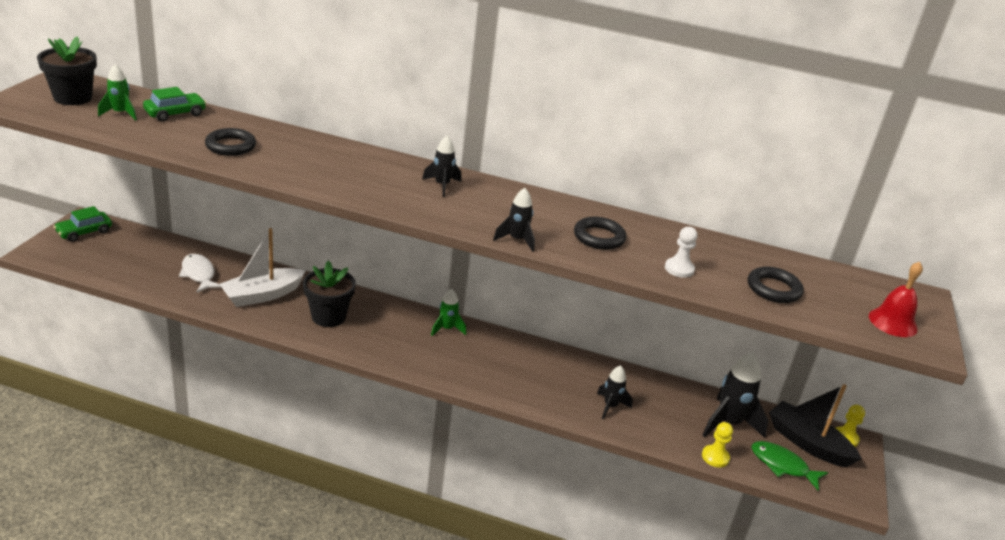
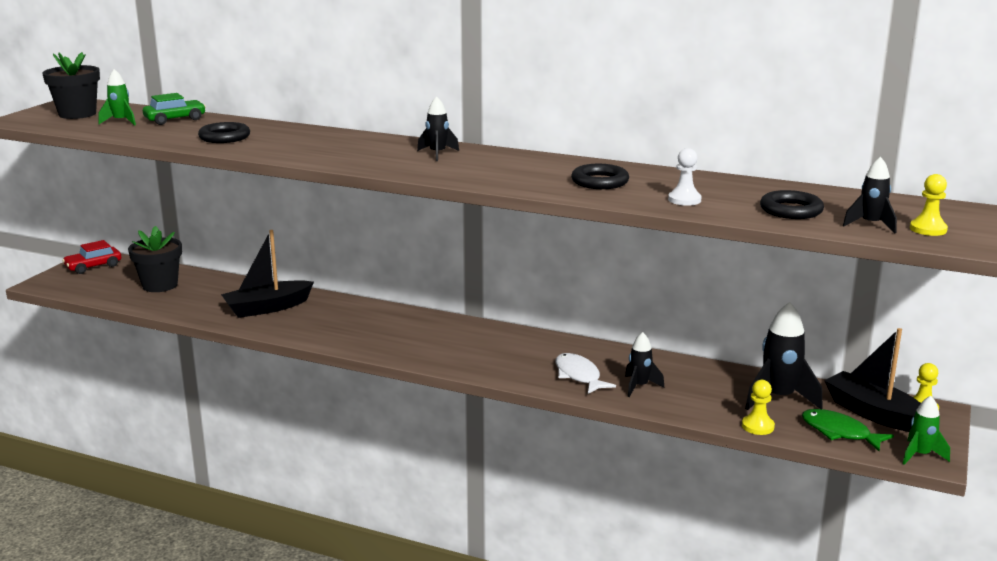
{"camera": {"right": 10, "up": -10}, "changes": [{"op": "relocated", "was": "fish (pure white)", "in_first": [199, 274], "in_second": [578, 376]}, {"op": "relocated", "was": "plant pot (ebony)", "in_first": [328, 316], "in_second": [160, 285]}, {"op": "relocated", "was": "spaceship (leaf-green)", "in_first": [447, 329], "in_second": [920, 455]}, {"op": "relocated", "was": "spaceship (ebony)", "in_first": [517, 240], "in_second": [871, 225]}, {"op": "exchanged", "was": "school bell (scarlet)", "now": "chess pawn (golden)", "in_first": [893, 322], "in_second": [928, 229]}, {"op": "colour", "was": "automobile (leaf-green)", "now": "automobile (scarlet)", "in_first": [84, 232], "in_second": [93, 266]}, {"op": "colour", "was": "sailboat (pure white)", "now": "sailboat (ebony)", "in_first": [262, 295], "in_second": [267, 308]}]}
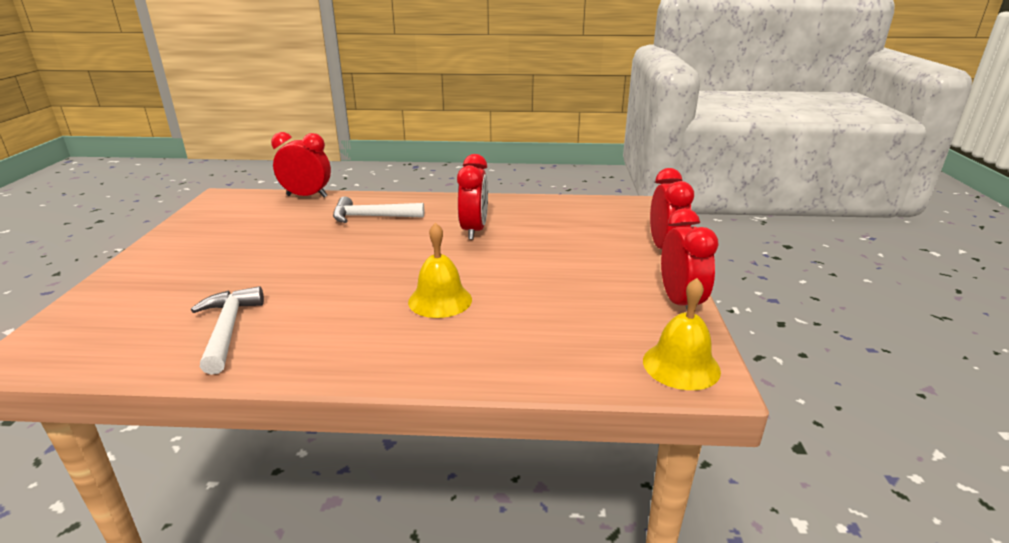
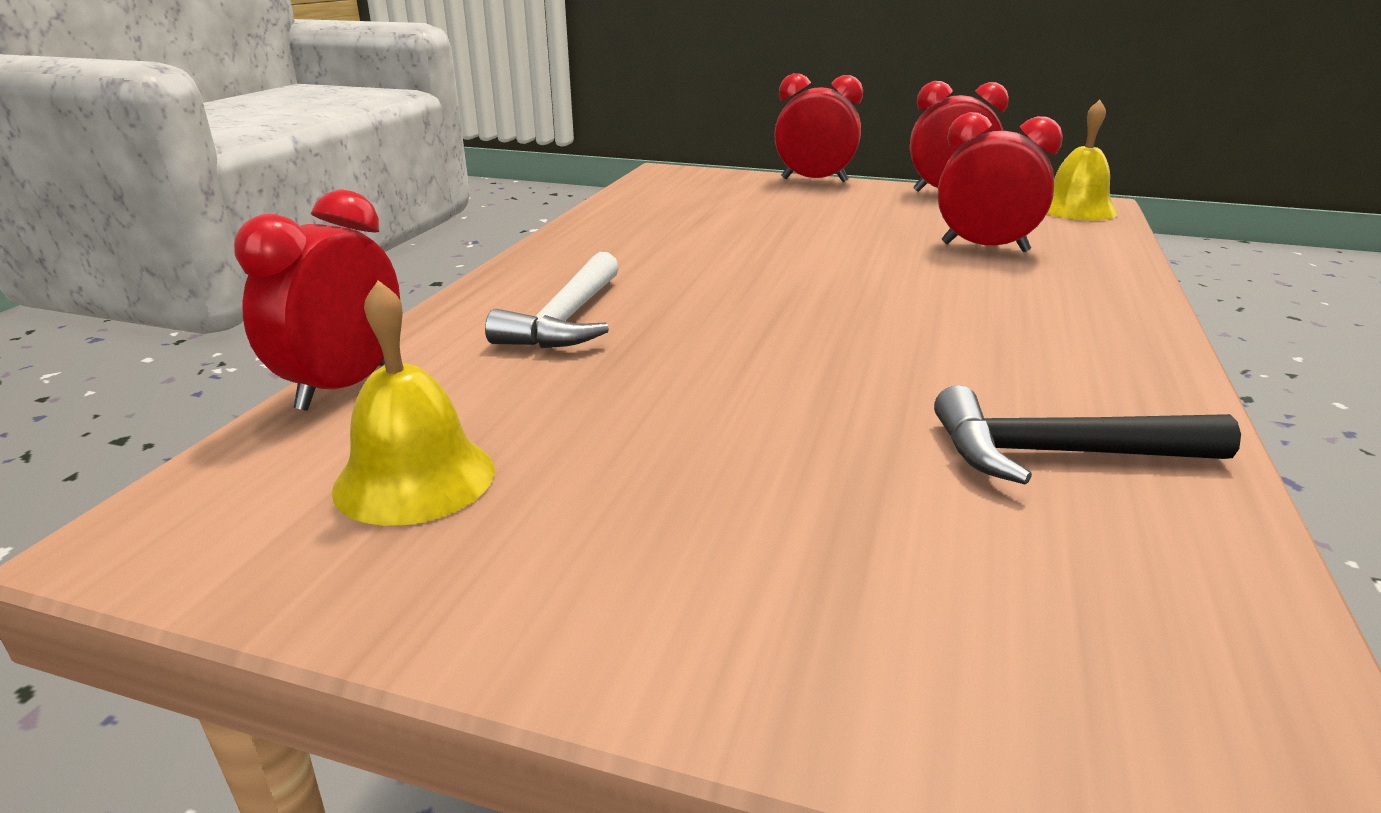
{"camera": {"right": -75, "up": 0}, "changes": [{"op": "relocated", "was": "school bell (golden)", "in_first": [440, 300], "in_second": [415, 478]}, {"op": "relocated", "was": "alarm clock (scarlet)", "in_first": [474, 230], "in_second": [984, 247]}, {"op": "colour", "was": "carpenter's hammer (pure white)", "now": "carpenter's hammer (ebony)", "in_first": [228, 329], "in_second": [1059, 453]}]}
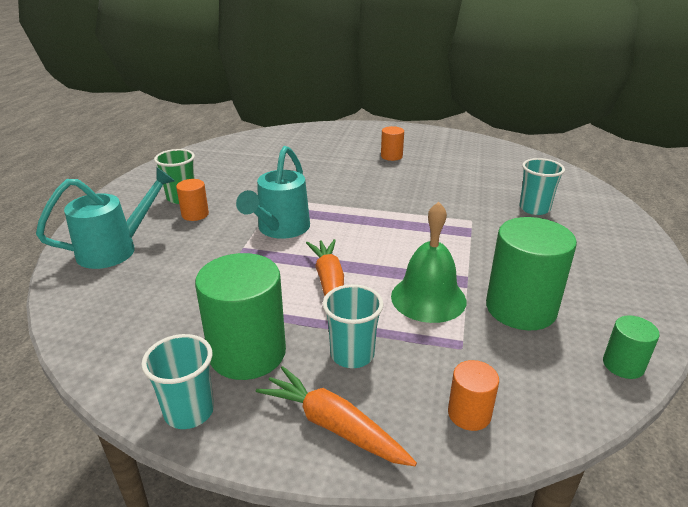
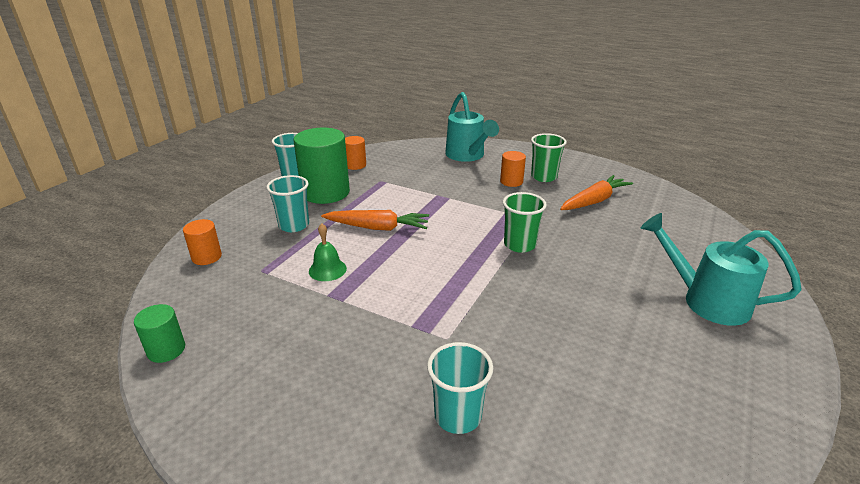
{"camera": {"right": 105, "up": 0}, "changes": [{"op": "missing", "was": "solid cylinder (leaf-green)", "in_first": [520, 308]}, {"op": "appeared", "now": "cup (leaf-green)", "in_second": [519, 245]}, {"op": "relocated", "was": "watering can (turquoise)", "in_first": [280, 229], "in_second": [706, 301]}, {"op": "relocated", "was": "carrot (orange-coloured)", "in_first": [333, 425], "in_second": [594, 201]}, {"op": "relocated", "was": "solid cylinder (orange-coloured)", "in_first": [391, 156], "in_second": [355, 165]}, {"op": "size", "was": "school bell (leaf-green)", "in_first": [428, 298], "in_second": [327, 269], "ratio": 0.57}]}
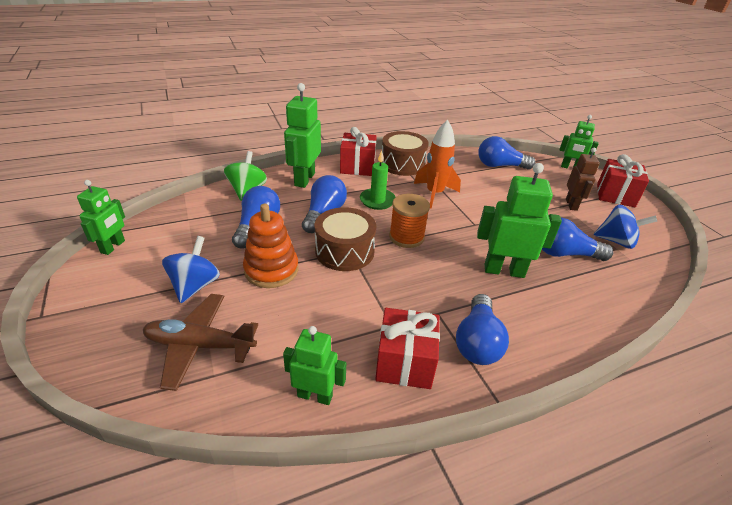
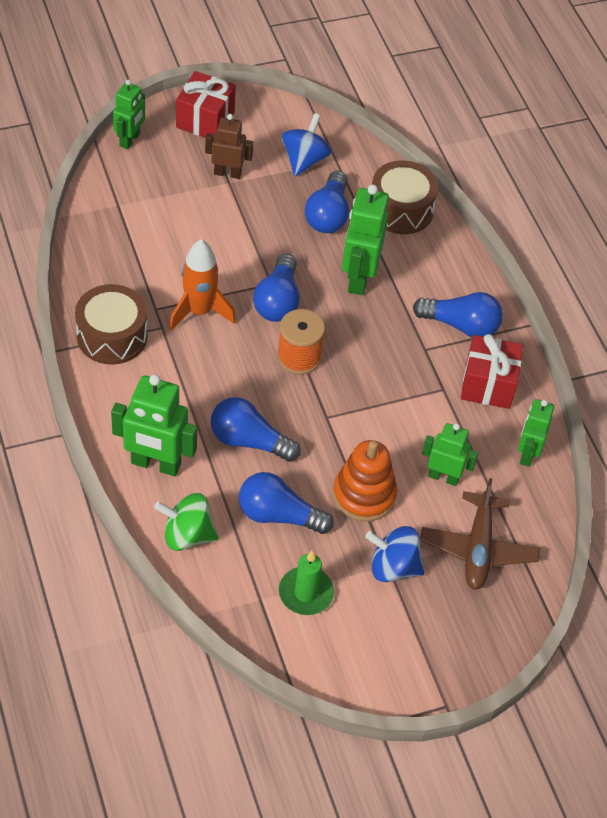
{"camera": {"right": -90, "up": 15}, "changes": [{"op": "missing", "was": "gift (scarlet)", "in_first": [357, 167]}, {"op": "relocated", "was": "robot (leaf-green)", "in_first": [113, 247], "in_second": [443, 477]}, {"op": "relocated", "was": "snare drum (dark brown)", "in_first": [344, 251], "in_second": [401, 209]}, {"op": "relocated", "was": "wax candle (leaf-green)", "in_first": [377, 200], "in_second": [305, 593]}, {"op": "relocated", "was": "bulb (cobalt)", "in_first": [500, 166], "in_second": [278, 301]}]}
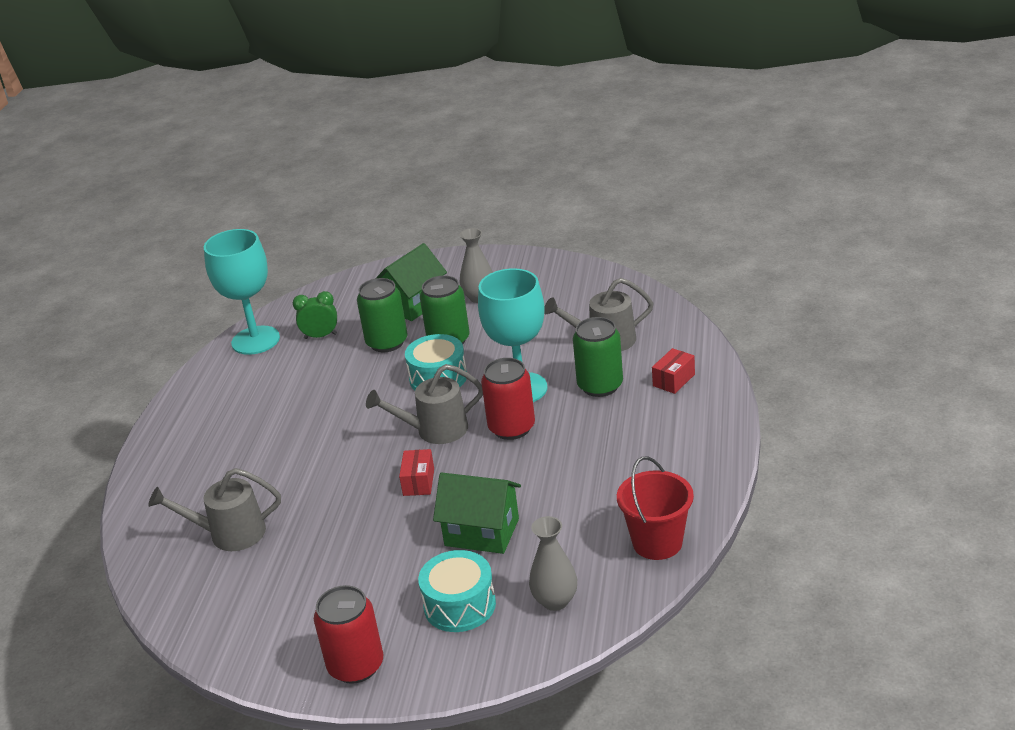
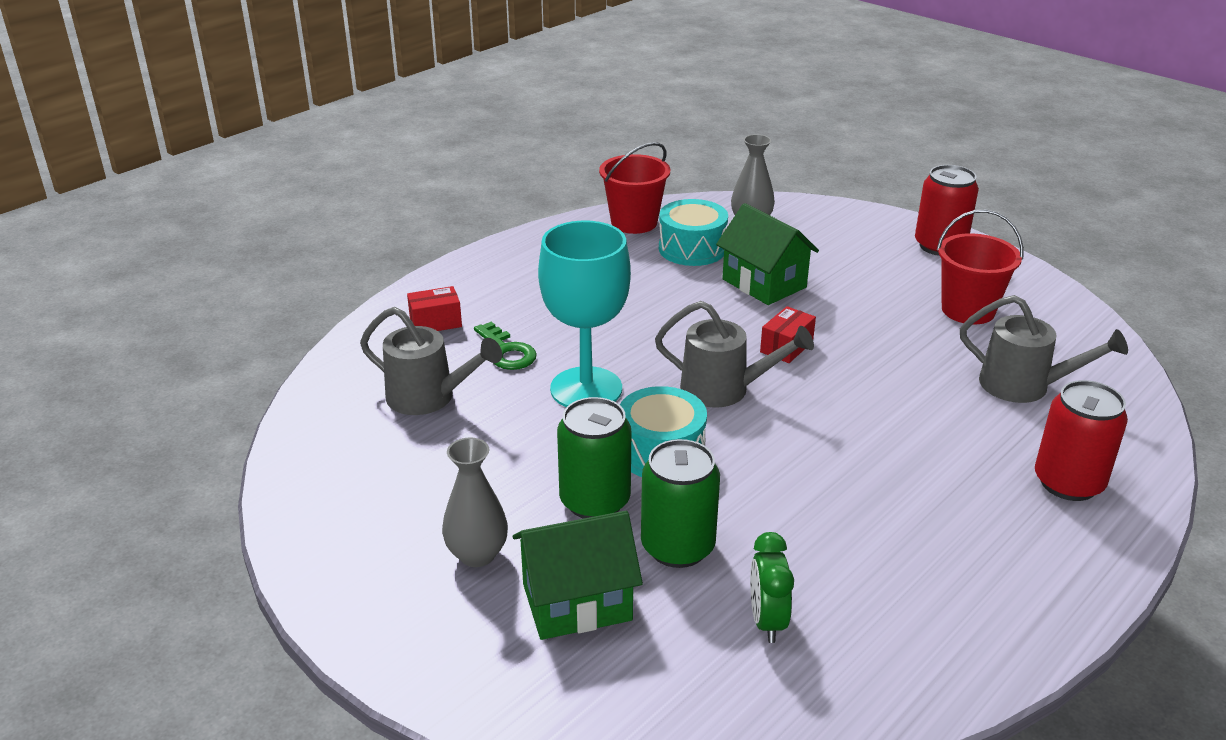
{"camera": {"right": -150, "up": 0}, "changes": [{"op": "missing", "was": "goblet (turquoise)", "in_first": [255, 340]}, {"op": "appeared", "now": "bucket (scarlet)", "in_second": [968, 310]}, {"op": "relocated", "was": "snare drum (turquoise)", "in_first": [459, 605], "in_second": [692, 249]}, {"op": "relocated", "was": "soda can (scarlet)", "in_first": [511, 428], "in_second": [1068, 483]}, {"op": "exchanged", "was": "soda can (leaf-green)", "now": "latchkey (leaf-green)", "in_first": [600, 386], "in_second": [506, 351]}, {"op": "spun", "was": "alarm clock (leaf-green)", "in_first": [320, 336], "in_second": [767, 621], "clockwise": 60}]}
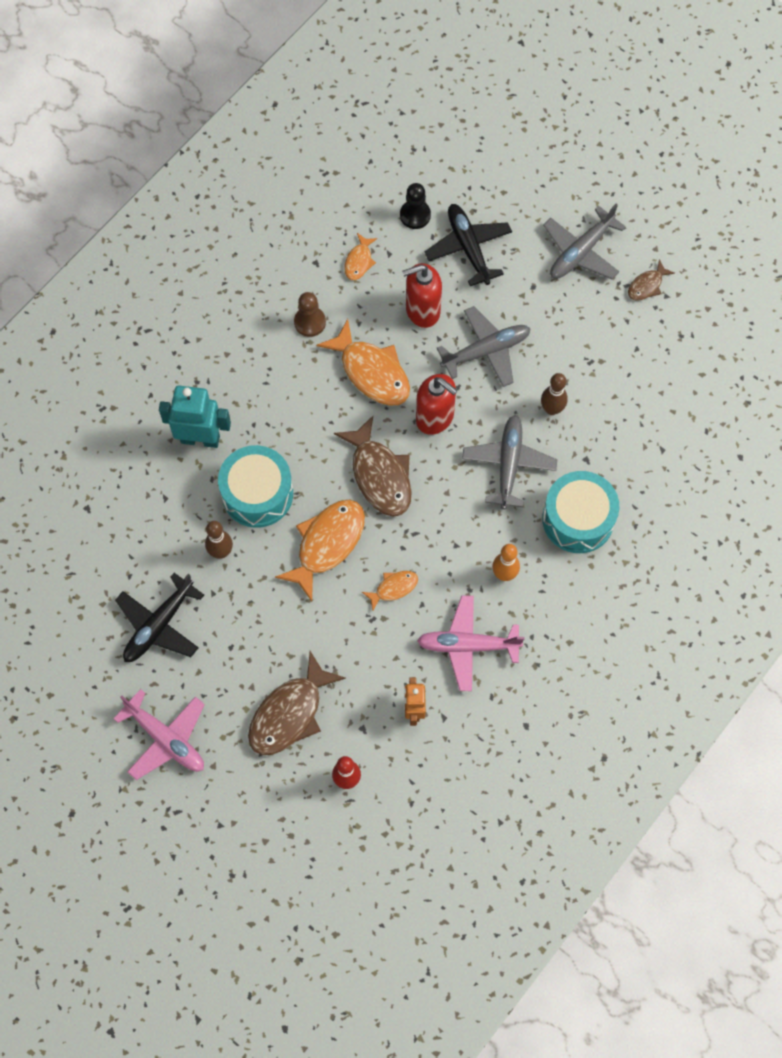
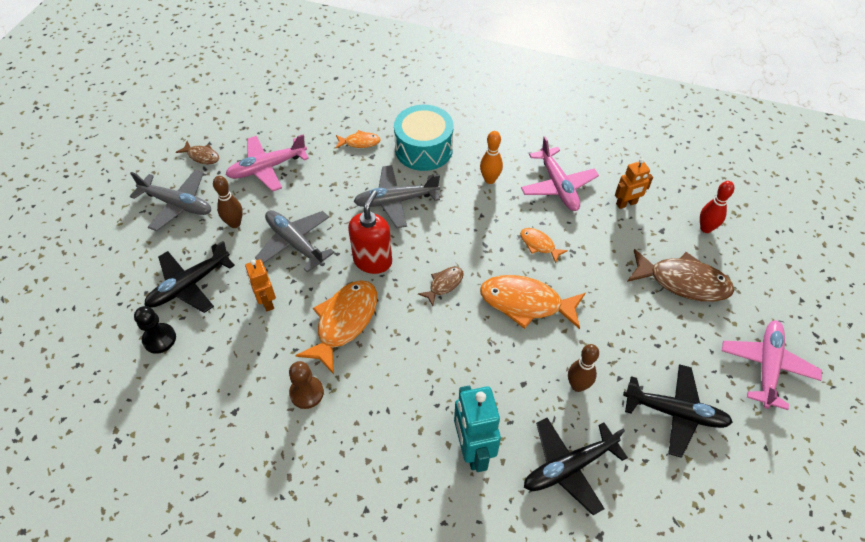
{"camera": {"right": -110, "up": -15}, "changes": [{"op": "missing", "was": "snare drum (turquoise)", "in_first": [257, 494]}, {"op": "appeared", "now": "plane (pink)", "in_second": [267, 168]}, {"op": "appeared", "now": "plane (ebony)", "in_second": [568, 467]}, {"op": "relocated", "was": "fish (orange-coloured)", "in_first": [359, 261], "in_second": [360, 142]}, {"op": "relocated", "was": "skittle (dark brown)", "in_first": [552, 409], "in_second": [235, 223]}, {"op": "exchanged", "was": "soap dispenser (scarlet)", "now": "robot (orange-coloured)", "in_first": [422, 310], "in_second": [267, 301]}, {"op": "size", "was": "fish (dark brown)", "in_first": [379, 475], "in_second": [444, 284], "ratio": 0.51}]}
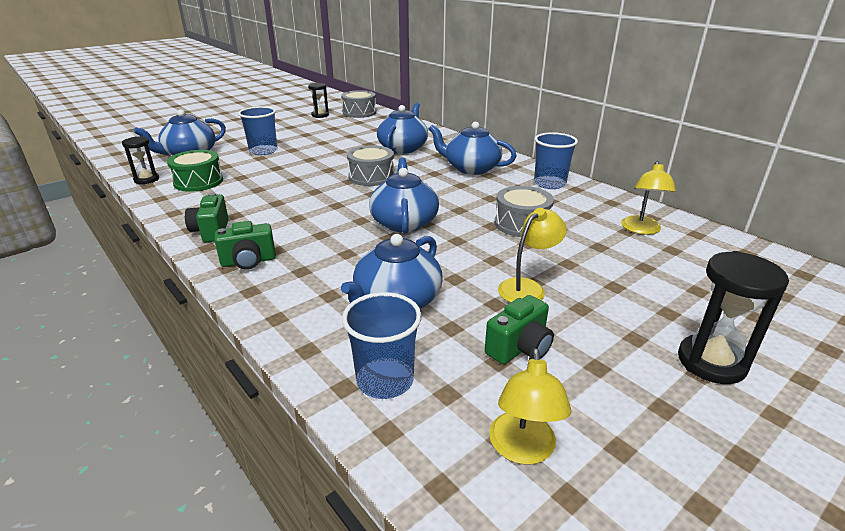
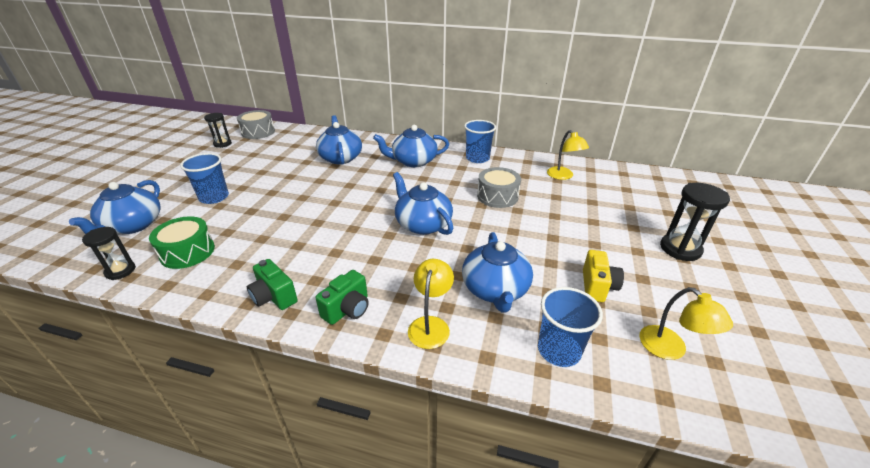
{"camera": {"right": -35, "up": 5}, "changes": [{"op": "missing", "was": "snare drum (gray)", "in_first": [371, 176]}, {"op": "relocated", "was": "lamp (golden)", "in_first": [527, 288], "in_second": [430, 325]}, {"op": "colour", "was": "compact camera (leaf-green)", "now": "compact camera (golden)", "in_first": [519, 348], "in_second": [597, 286]}]}
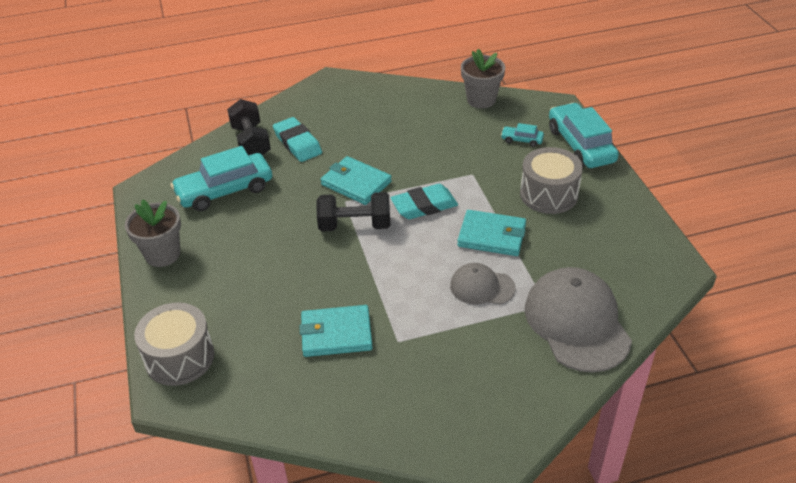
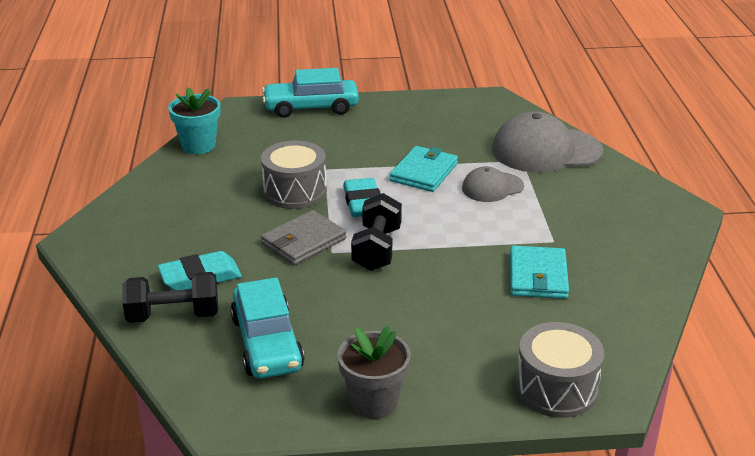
{"camera": {"right": -80, "up": -10}, "changes": [{"op": "missing", "was": "automobile (turquoise)", "in_first": [522, 140]}, {"op": "relocated", "was": "snare drum (gray)", "in_first": [548, 194], "in_second": [295, 191]}, {"op": "colour", "was": "wallet (turquoise)", "now": "wallet (gray)", "in_first": [356, 183], "in_second": [303, 241]}, {"op": "colour", "was": "plant pot (gray)", "now": "plant pot (turquoise)", "in_first": [481, 100], "in_second": [198, 145]}, {"op": "spun", "was": "peaked cap (gray)", "in_first": [482, 287], "in_second": [492, 187], "clockwise": 45}]}
